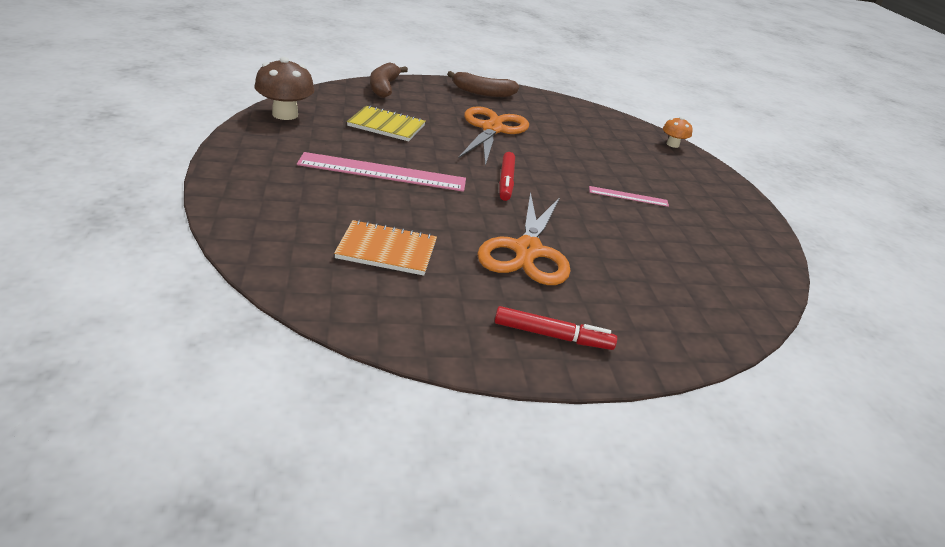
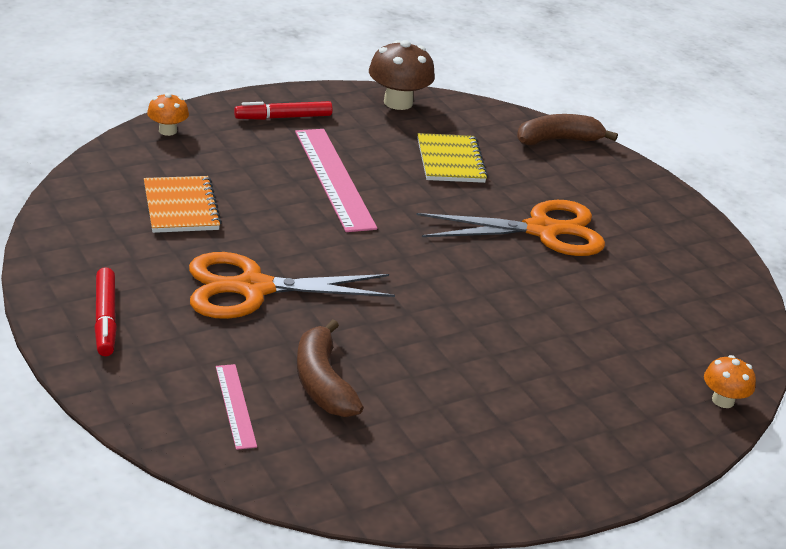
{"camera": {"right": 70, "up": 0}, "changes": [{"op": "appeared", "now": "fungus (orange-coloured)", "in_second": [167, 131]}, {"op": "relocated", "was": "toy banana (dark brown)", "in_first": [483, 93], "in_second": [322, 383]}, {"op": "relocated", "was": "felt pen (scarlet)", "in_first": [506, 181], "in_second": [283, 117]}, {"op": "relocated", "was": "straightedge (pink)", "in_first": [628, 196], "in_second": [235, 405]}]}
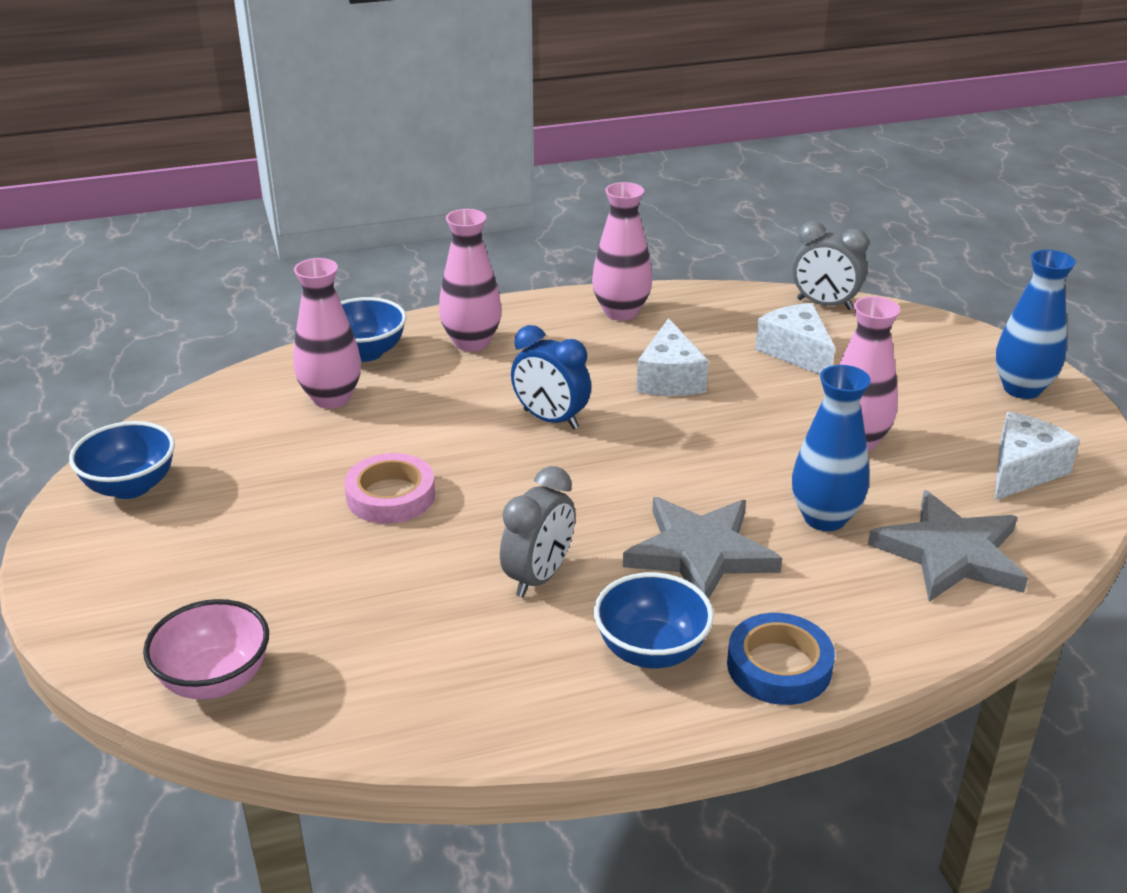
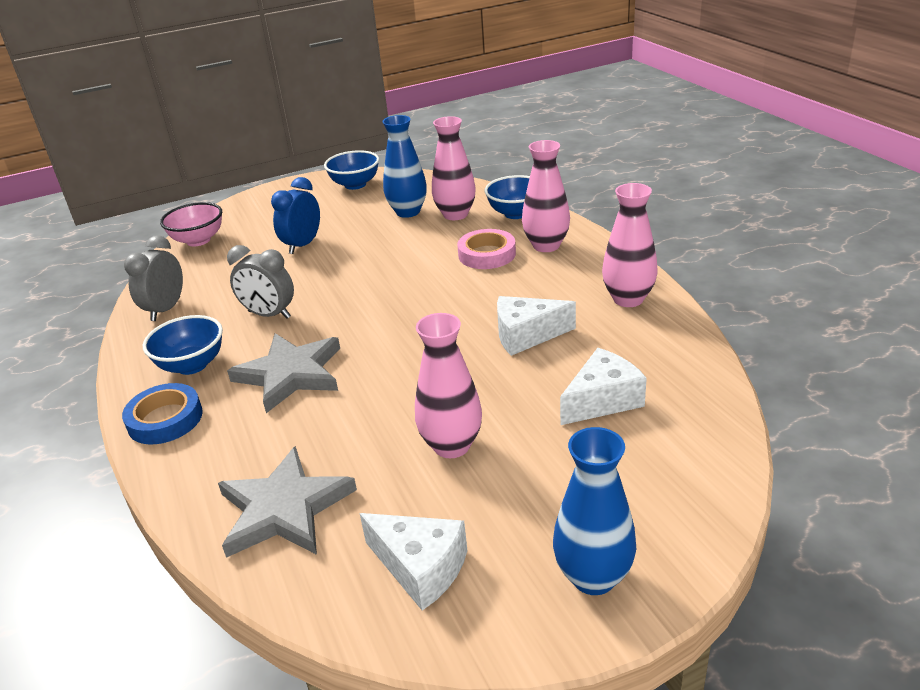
{"camera": {"right": 85, "up": 0}, "changes": [{"op": "relocated", "was": "roll of tape (pink)", "in_first": [390, 496], "in_second": [487, 254]}, {"op": "relocated", "was": "alarm clock (cobalt)", "in_first": [550, 419], "in_second": [302, 245]}, {"op": "relocated", "was": "alarm clock (gray)", "in_first": [824, 304], "in_second": [166, 309]}, {"op": "relocated", "was": "tall vase (cobalt)", "in_first": [824, 518], "in_second": [408, 212]}]}
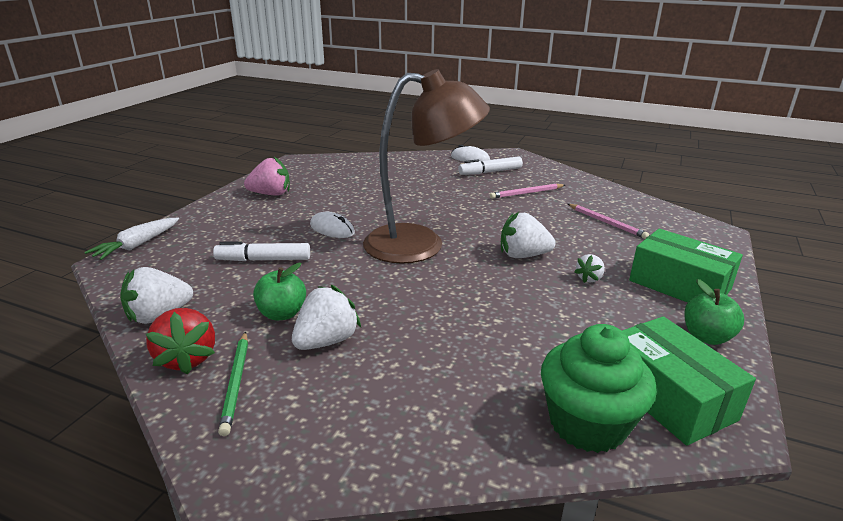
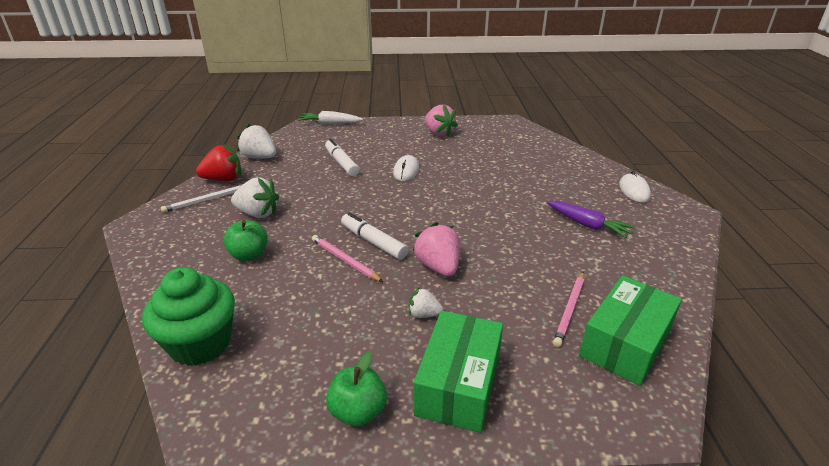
{"camera": {"right": 65, "up": 5}, "changes": [{"op": "missing", "was": "lamp (dark brown)", "in_first": [421, 245]}, {"op": "appeared", "now": "carrot (royal purple)", "in_second": [587, 225]}, {"op": "relocated", "was": "apple (leaf-green)", "in_first": [282, 314], "in_second": [249, 255]}, {"op": "relocated", "was": "felt pen (pure white)", "in_first": [490, 172], "in_second": [373, 242]}, {"op": "relocated", "was": "wooden pencil (pink)", "in_first": [526, 193], "in_second": [344, 260]}, {"op": "relocated", "was": "parcel (leaf-green)", "in_first": [668, 396], "in_second": [625, 343]}, {"op": "colour", "was": "wooden pencil (leaf-green)", "now": "wooden pencil (pure white)", "in_first": [236, 383], "in_second": [206, 200]}, {"op": "colour", "was": "toy strawberry (pure white)", "now": "toy strawberry (pink)", "in_first": [523, 255], "in_second": [438, 267]}, {"op": "spun", "was": "toy strawberry (scarlet)", "in_first": [187, 358], "in_second": [223, 179], "clockwise": -150}]}
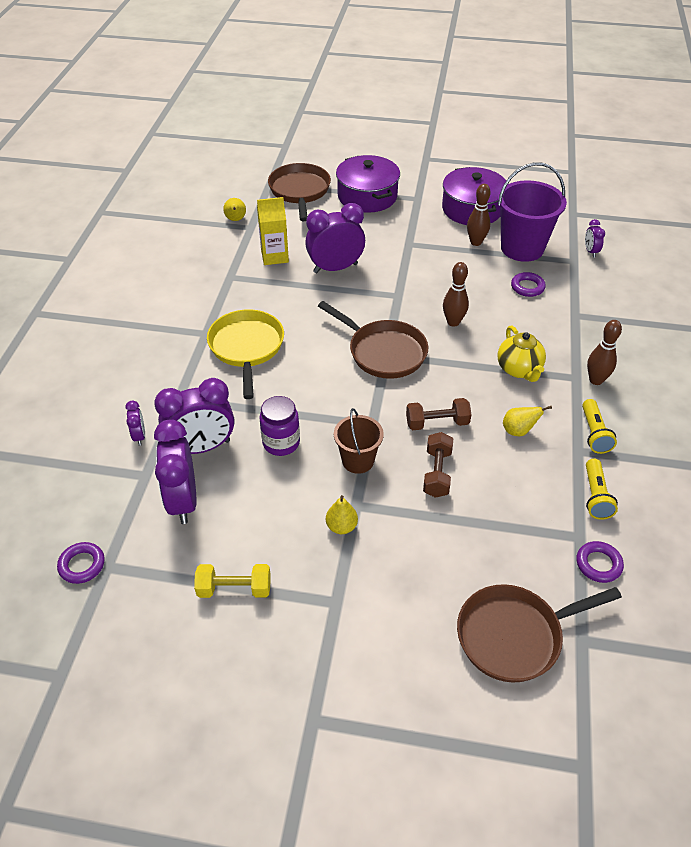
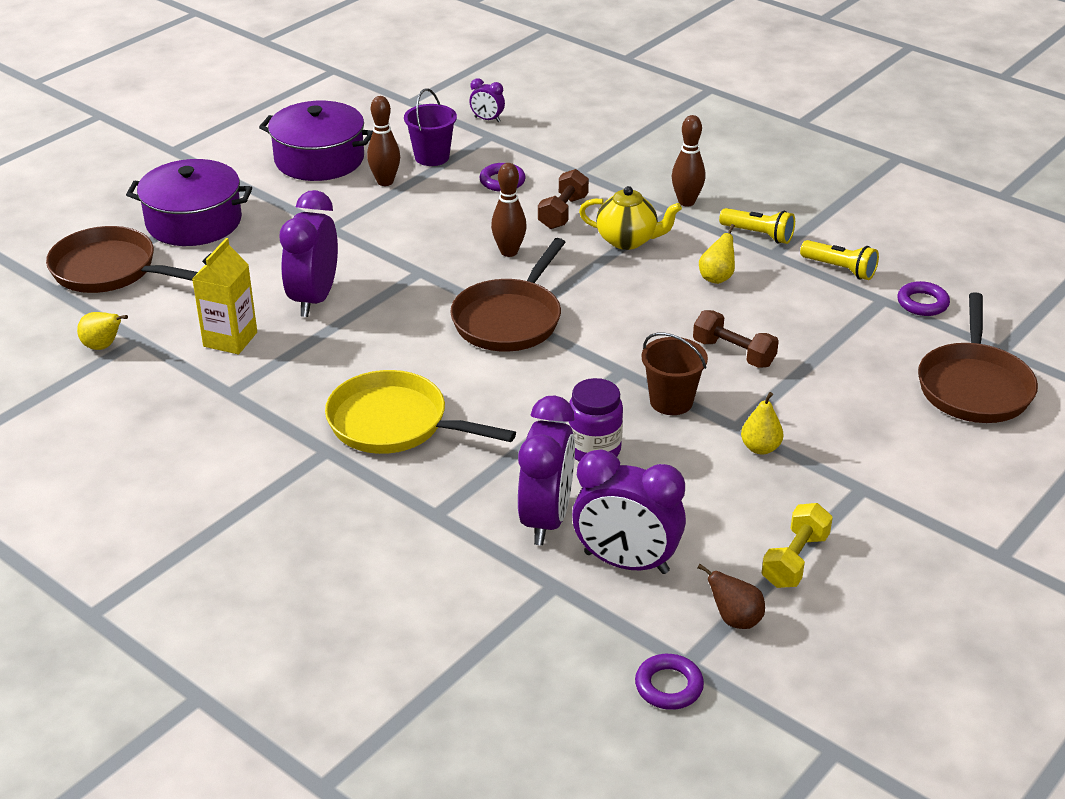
{"camera": {"right": -60, "up": -10}, "changes": [{"op": "missing", "was": "alarm clock (royal purple)", "in_first": [139, 436]}, {"op": "appeared", "now": "toy pear (dark brown)", "in_second": [735, 619]}, {"op": "relocated", "was": "free weight (dark brown)", "in_first": [437, 423], "in_second": [563, 212]}, {"op": "spun", "was": "skillet (dark brown)", "in_first": [383, 352], "in_second": [510, 319], "clockwise": 135}, {"op": "size", "was": "bucket (royal purple)", "in_first": [522, 248], "in_second": [432, 157], "ratio": 0.58}]}
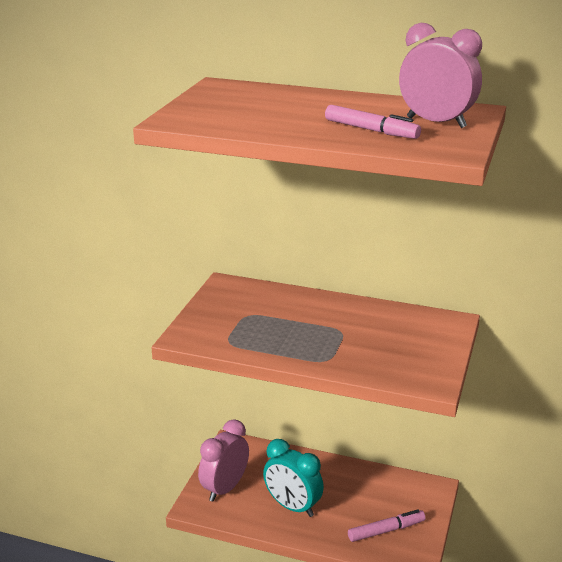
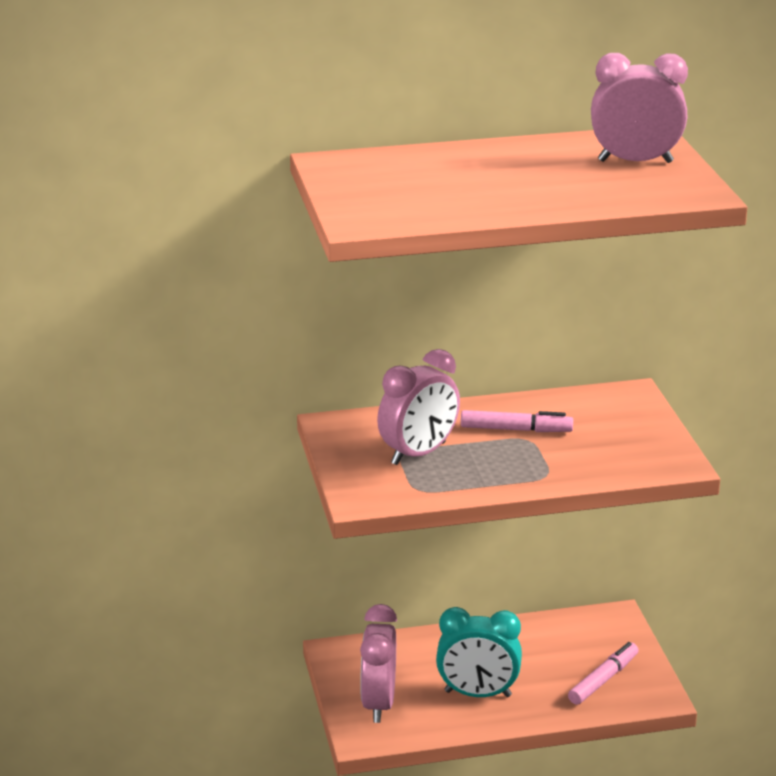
{"camera": {"right": -30, "up": 0}, "changes": [{"op": "appeared", "now": "alarm clock (pink)", "in_second": [418, 453]}, {"op": "relocated", "was": "felt pen (pink)", "in_first": [371, 130], "in_second": [516, 429]}]}
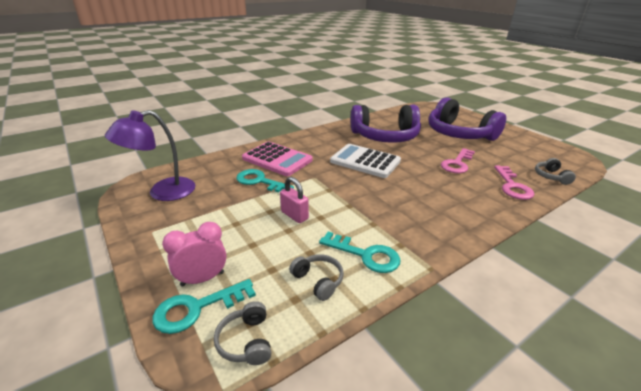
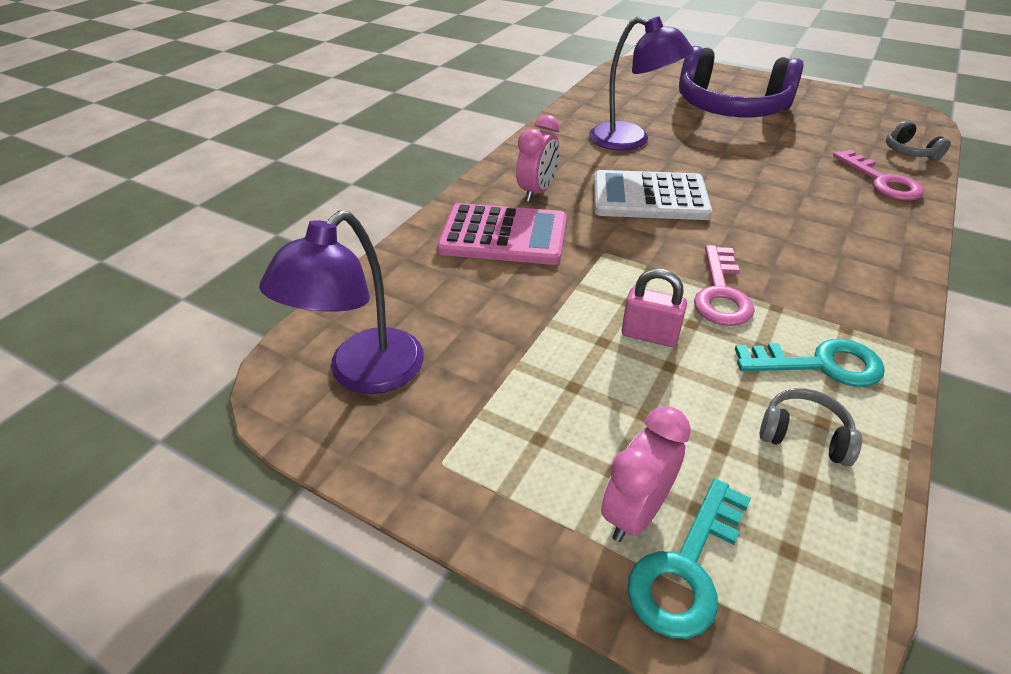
{"camera": {"right": -25, "up": 10}, "changes": [{"op": "missing", "was": "over-ear headphones (gray)", "in_first": [246, 341]}, {"op": "missing", "was": "latchkey (turquoise)", "in_first": [260, 181]}, {"op": "appeared", "now": "alarm clock (pink)", "in_second": [537, 192]}, {"op": "relocated", "was": "latchkey (pink)", "in_first": [457, 163], "in_second": [721, 293]}, {"op": "exchanged", "was": "over-ear headphones (royal purple)", "now": "lamp (royal purple)", "in_first": [385, 136], "in_second": [630, 140]}]}
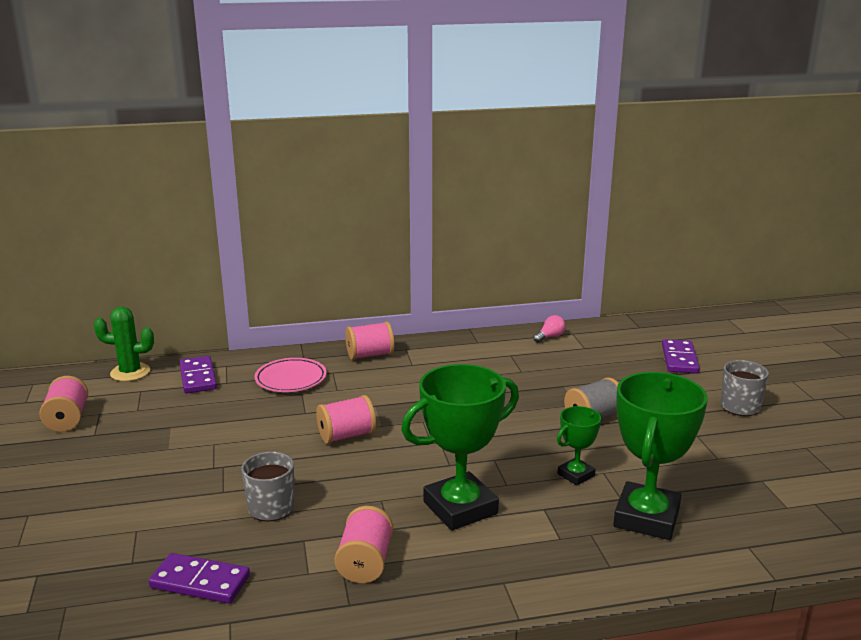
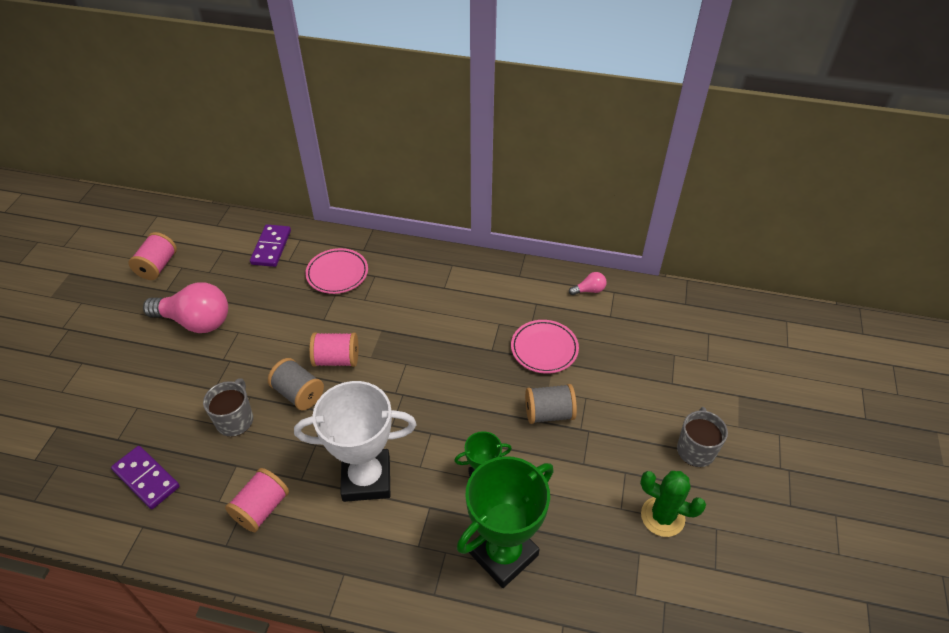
{"camera": {"right": 25, "up": 25}, "changes": [{"op": "missing", "was": "spool (pink)", "in_first": [370, 355]}, {"op": "missing", "was": "domino piece (royal purple)", "in_first": [679, 359]}, {"op": "appeared", "now": "bulb (pink)", "in_second": [195, 321]}, {"op": "appeared", "now": "spool (gray)", "in_second": [298, 393]}, {"op": "appeared", "now": "flat dish (pink)", "in_second": [544, 349]}, {"op": "relocated", "was": "prickly plant (leaf-green)", "in_first": [130, 372], "in_second": [662, 516]}, {"op": "colour", "was": "award cup (leaf-green)", "now": "award cup (pure white)", "in_first": [460, 508], "in_second": [366, 478]}]}
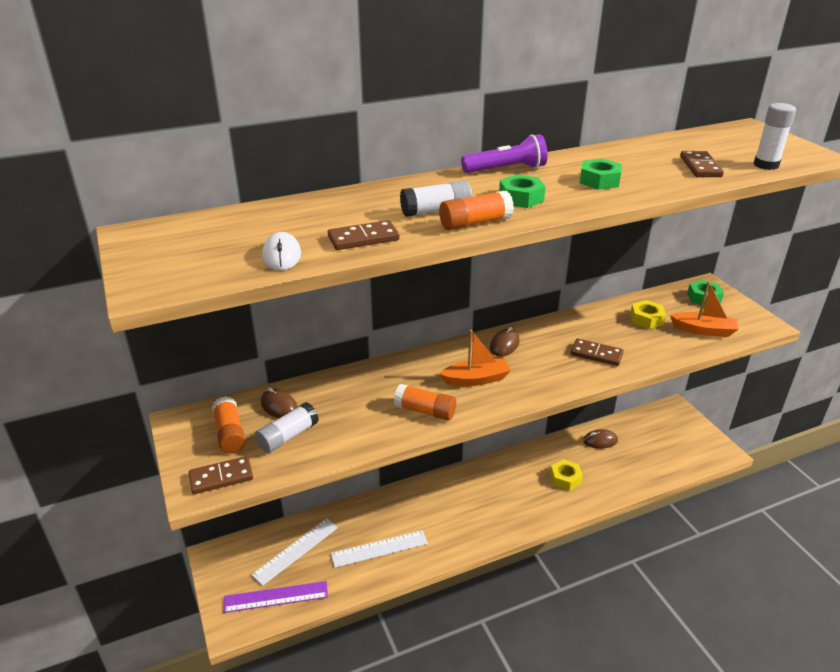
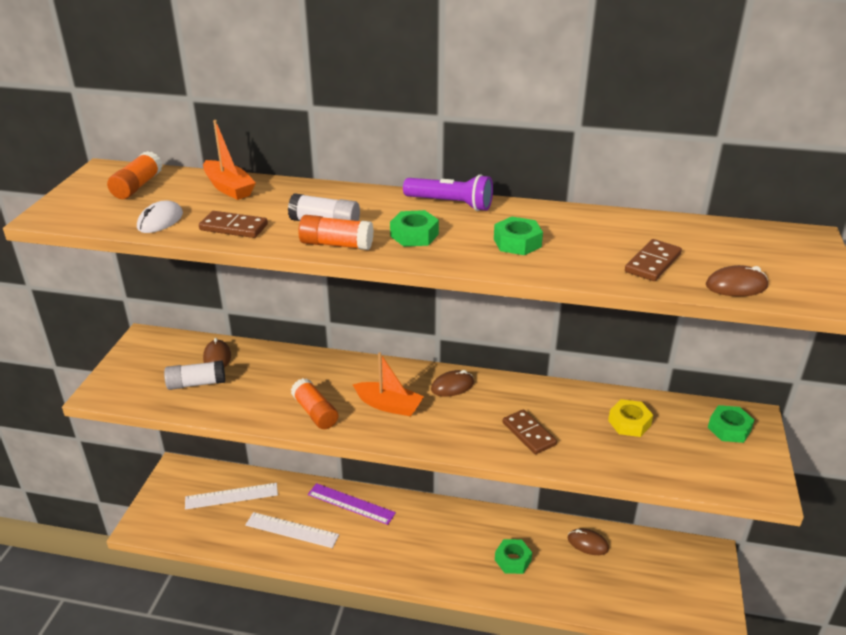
{"camera": {"right": 35, "up": 0}, "changes": [{"op": "missing", "was": "domino piece (dark brown)", "in_first": [221, 477]}, {"op": "relocated", "was": "glue (orange-coloured)", "in_first": [230, 434], "in_second": [137, 186]}, {"op": "relocated", "was": "straightedge (royal purple)", "in_first": [276, 597], "in_second": [351, 504]}, {"op": "relocated", "was": "sailboat (orange-coloured)", "in_first": [703, 330], "in_second": [229, 188]}, {"op": "exchanged", "was": "glue (pure white)", "now": "PC mouse (dark brown)", "in_first": [766, 165], "in_second": [736, 286]}, {"op": "colour", "was": "hex nut (golden)", "now": "hex nut (leaf-green)", "in_first": [565, 478], "in_second": [512, 560]}]}
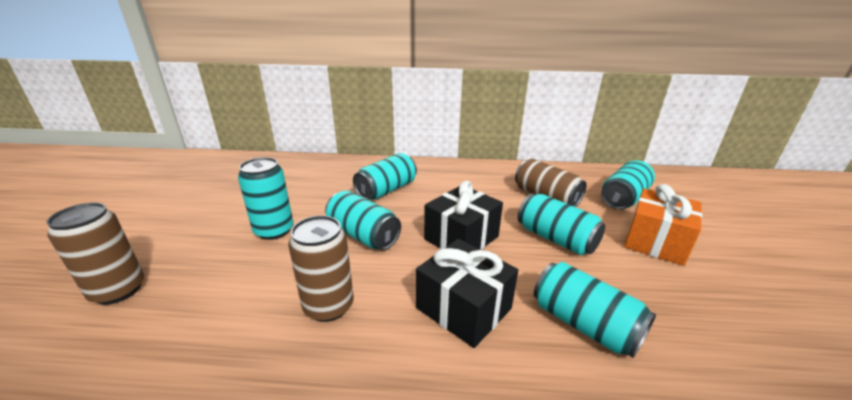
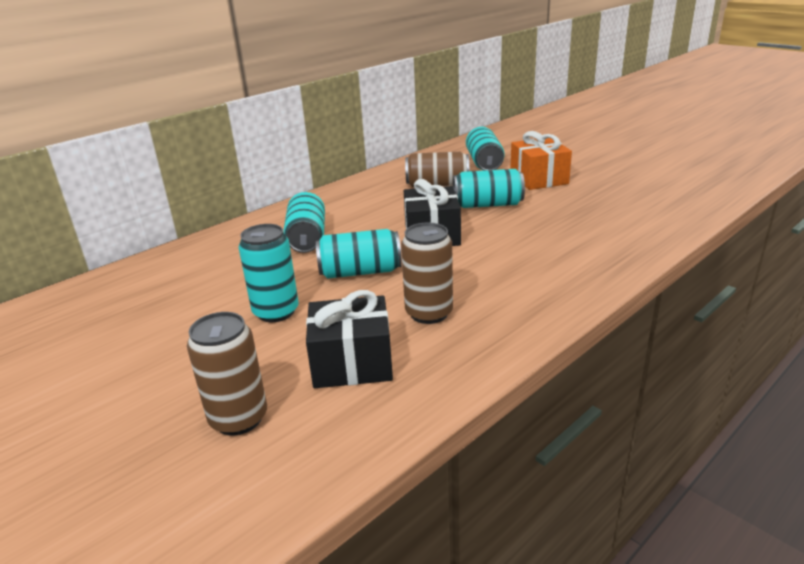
{"camera": {"right": -45, "up": 0}, "changes": [{"op": "missing", "was": "soda can (turquoise)", "in_first": [584, 324]}, {"op": "relocated", "was": "gift (ebony)", "in_first": [463, 308], "in_second": [352, 363]}]}
